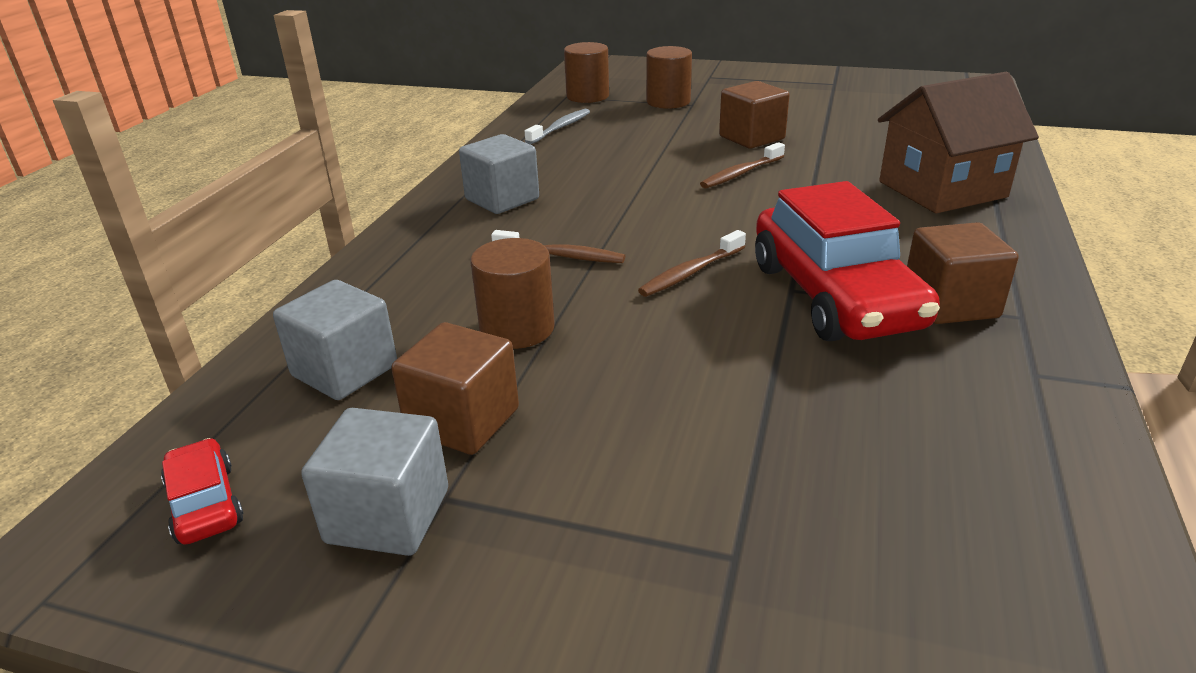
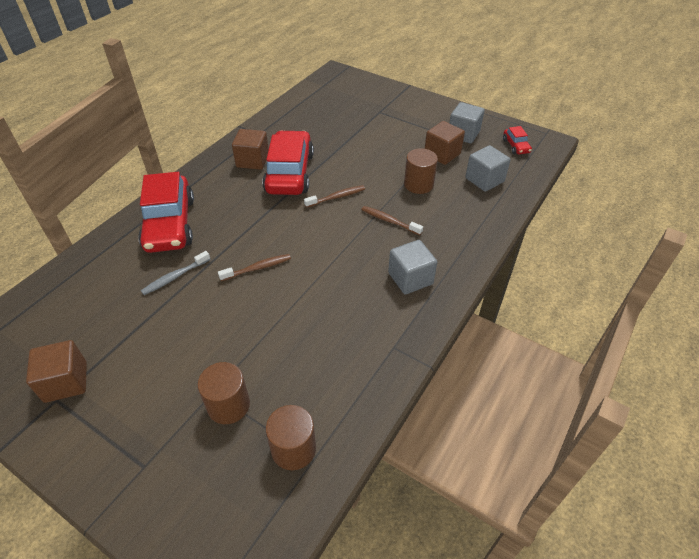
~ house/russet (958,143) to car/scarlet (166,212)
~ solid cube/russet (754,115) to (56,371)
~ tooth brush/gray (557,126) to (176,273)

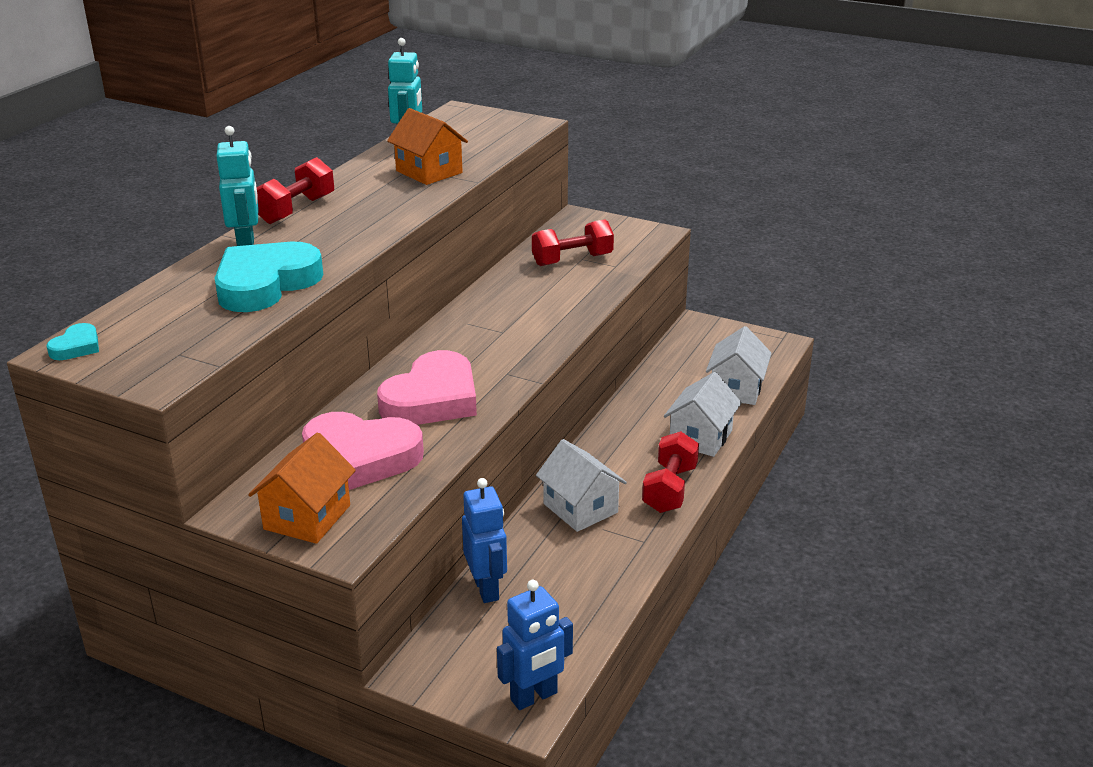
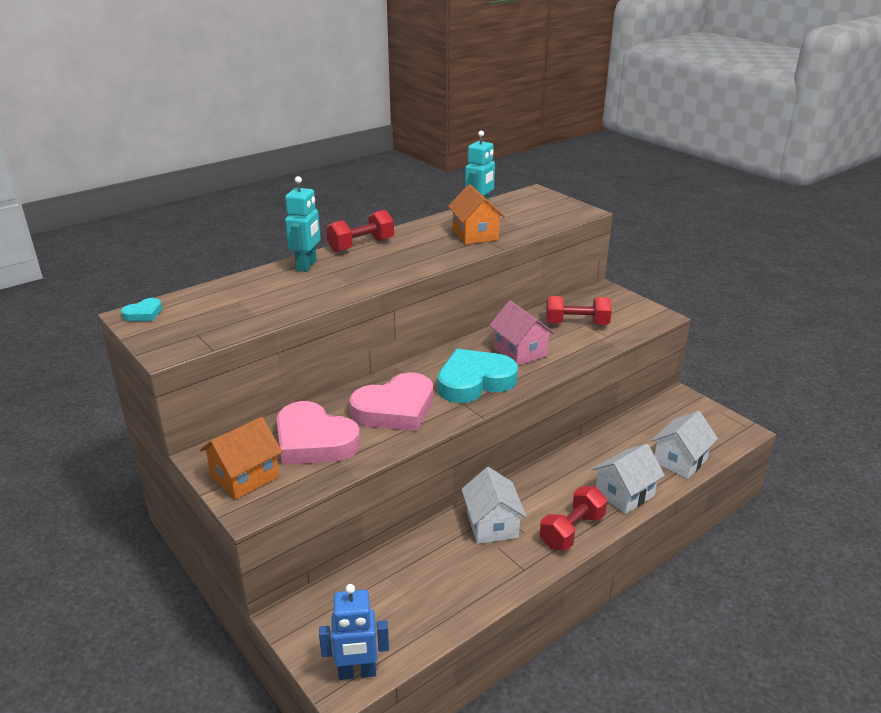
~ heart shape/turquoise (268,277) to (478,376)
- robot figure/cobalt (484,540)
+ house/pink (522,333)

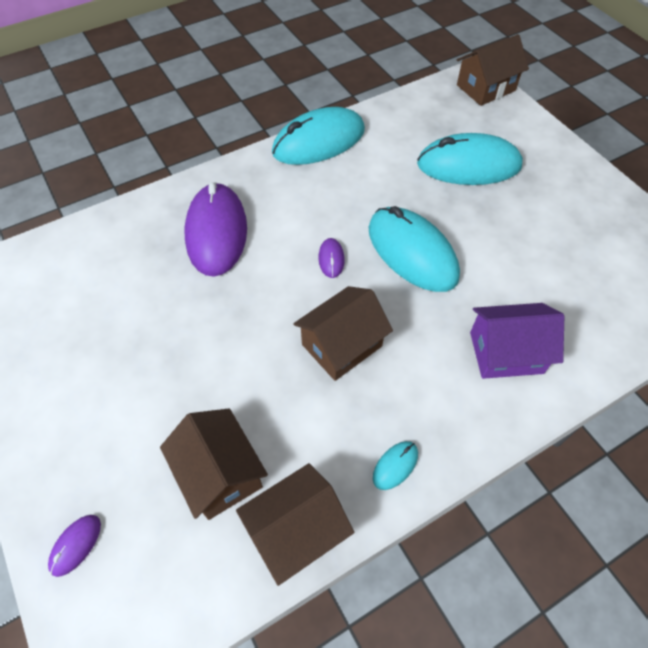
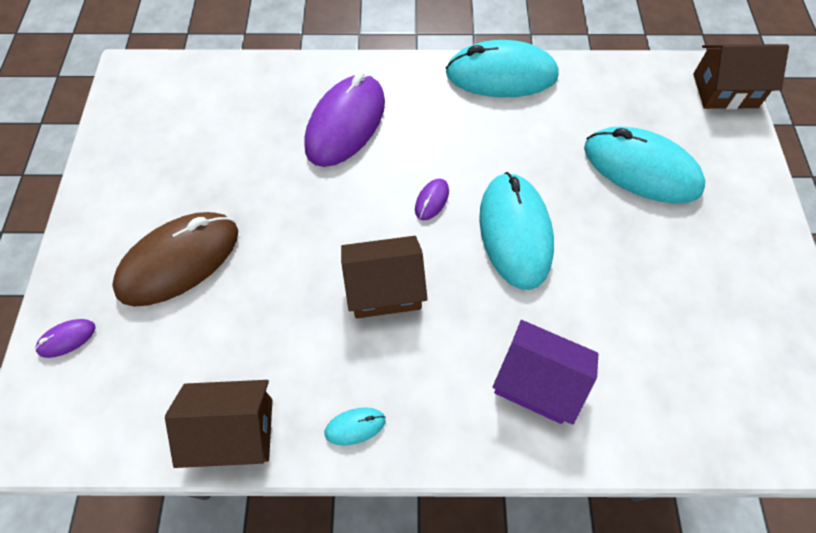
- house/russet (214,464)
+ computer mouse/russet (175,259)

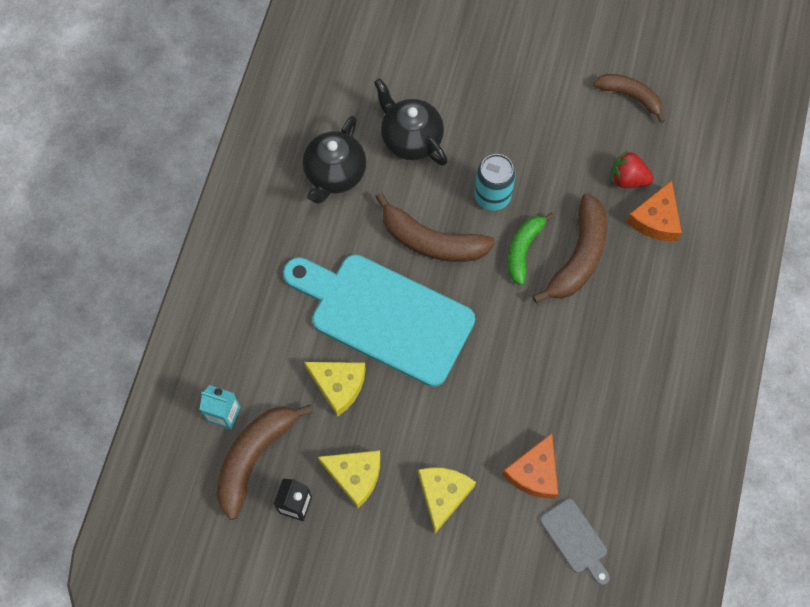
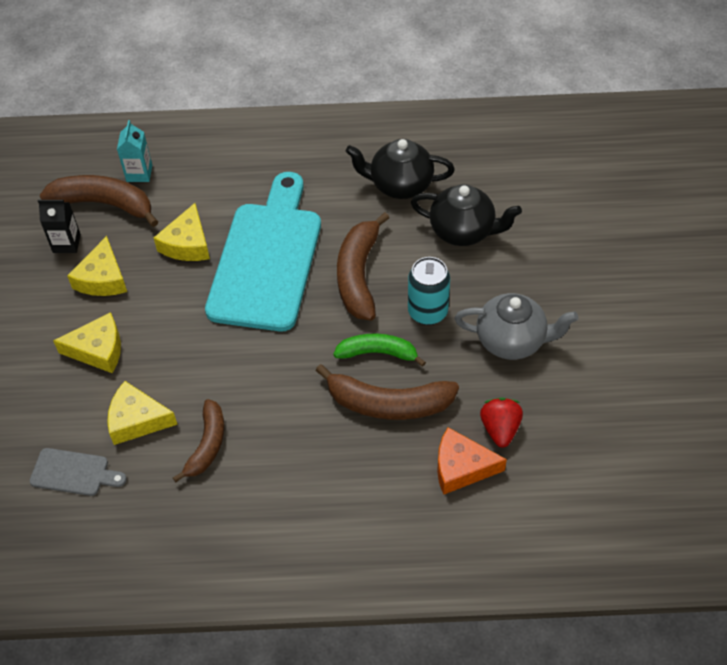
~ banana/russet (629,98) to (198,440)
~ tea pot/ebony (411,122) = (466,215) 75 degrees clockwise
~ cheese/bright orange (530,466) to cheese/yellow (142,413)
~ bread board/gray (575,542) = (78,472) 120 degrees counterclockwise
+ tea pot/gray (516,326)

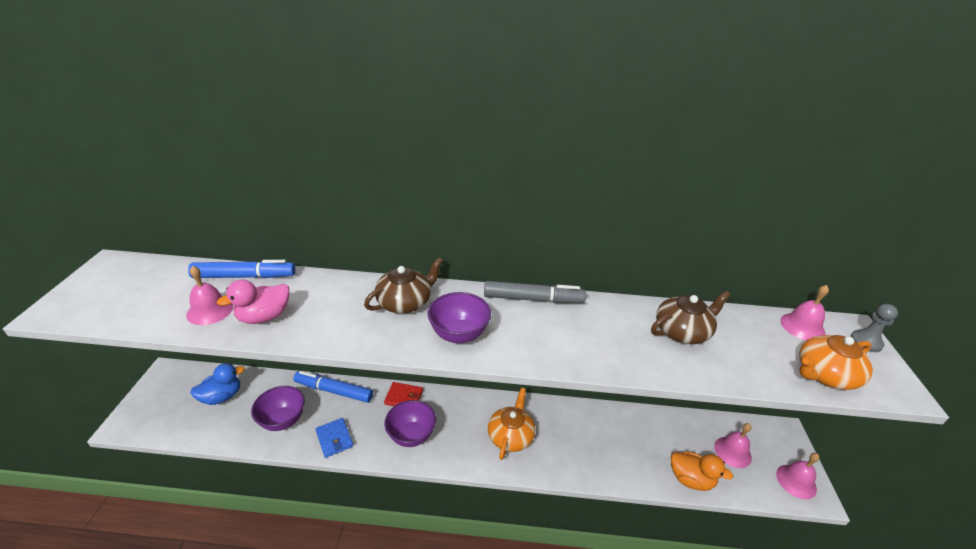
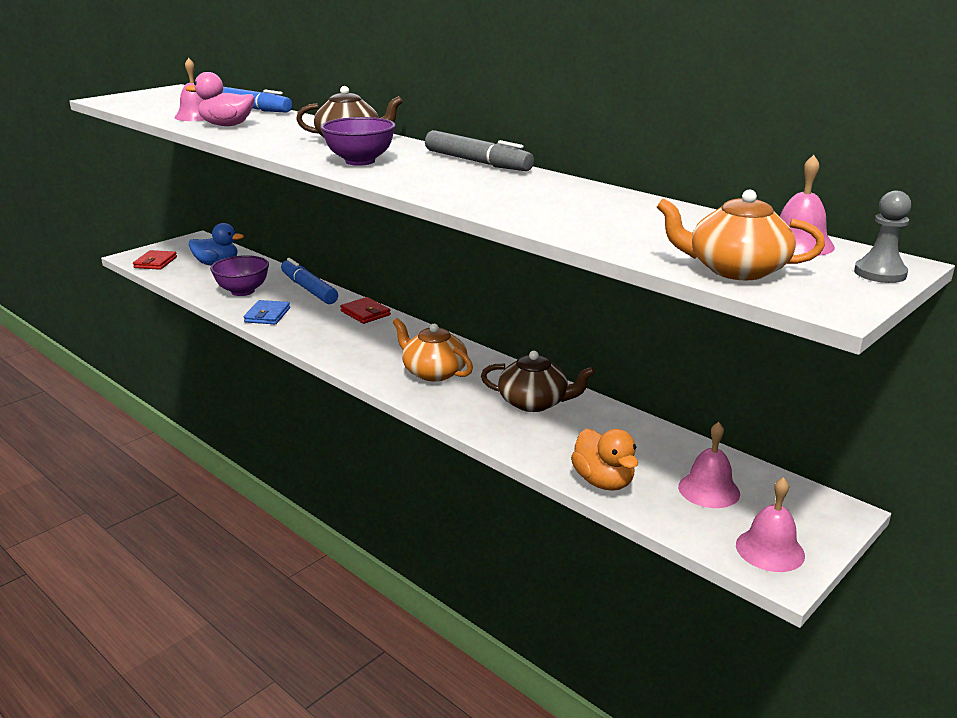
~ tea pot/russet (691,317) to (538,381)
~ tea pot/bright orange (511,424) = (433,350) 105 degrees counterclockwise
- deep dish/purple (410,423)
+ card wallet/scarlet (155,260)

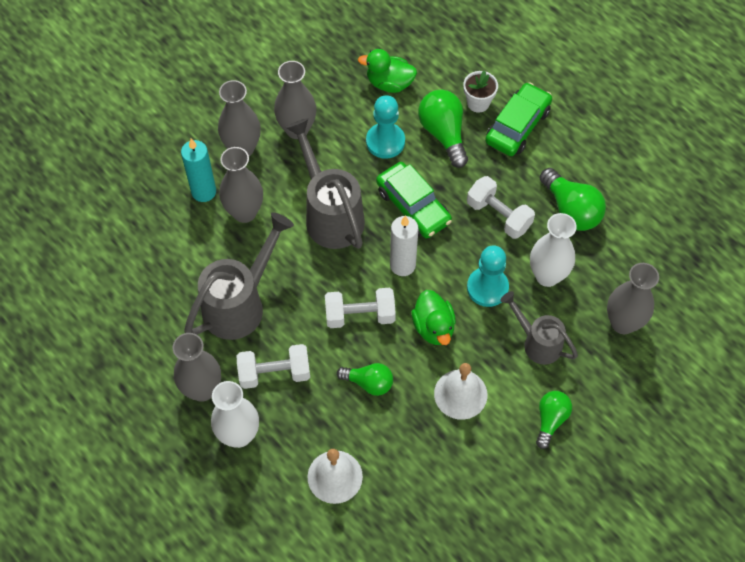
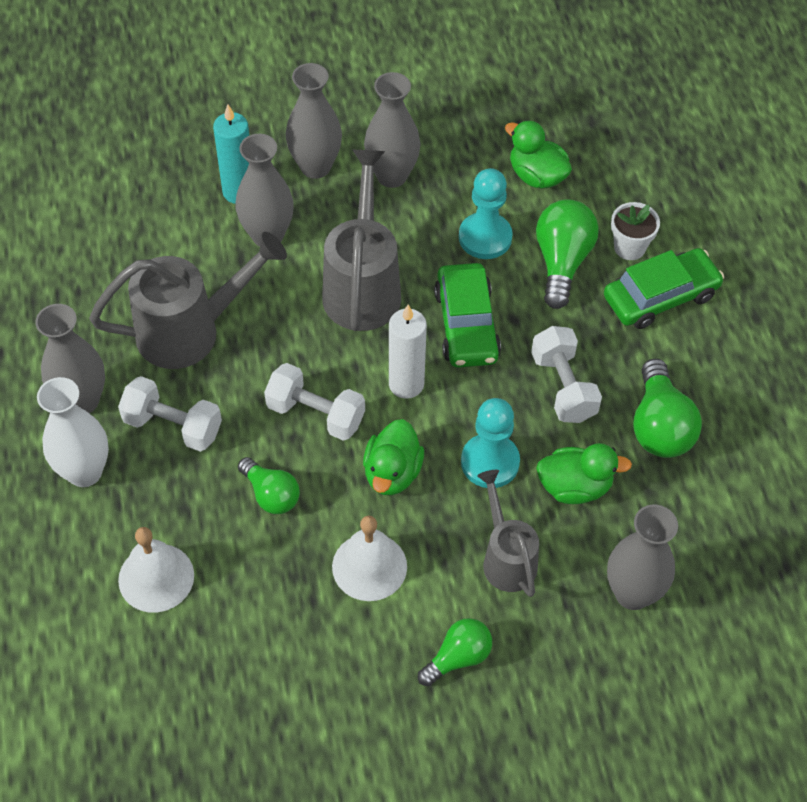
~ vase/white (553,250) to duck/leaf-green (584,473)

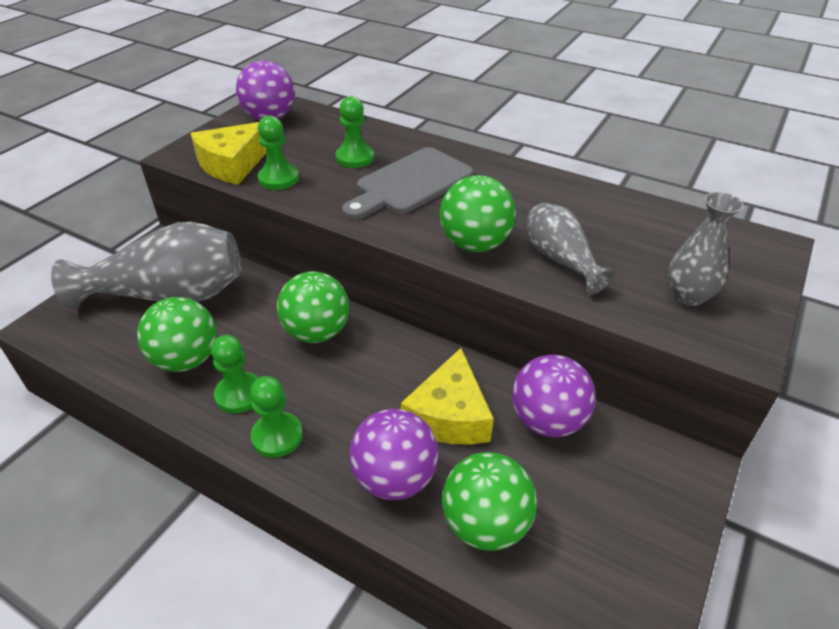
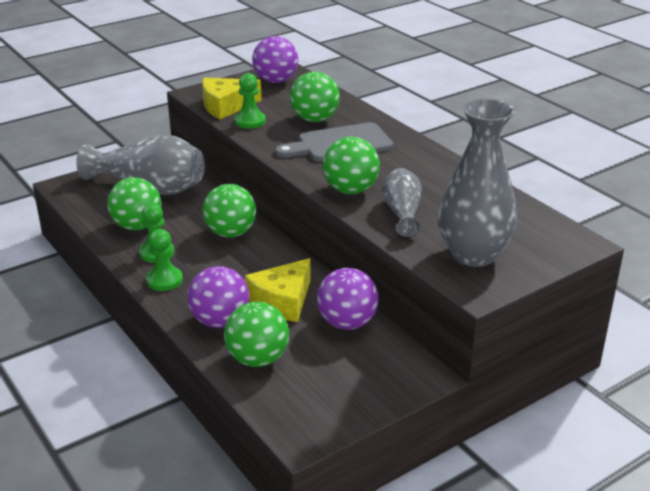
~ chess pawn/leaf-green (355,132) to play ball/leaf-green (315,97)
~ vase/gray (706,249) = (477,182) x1.82

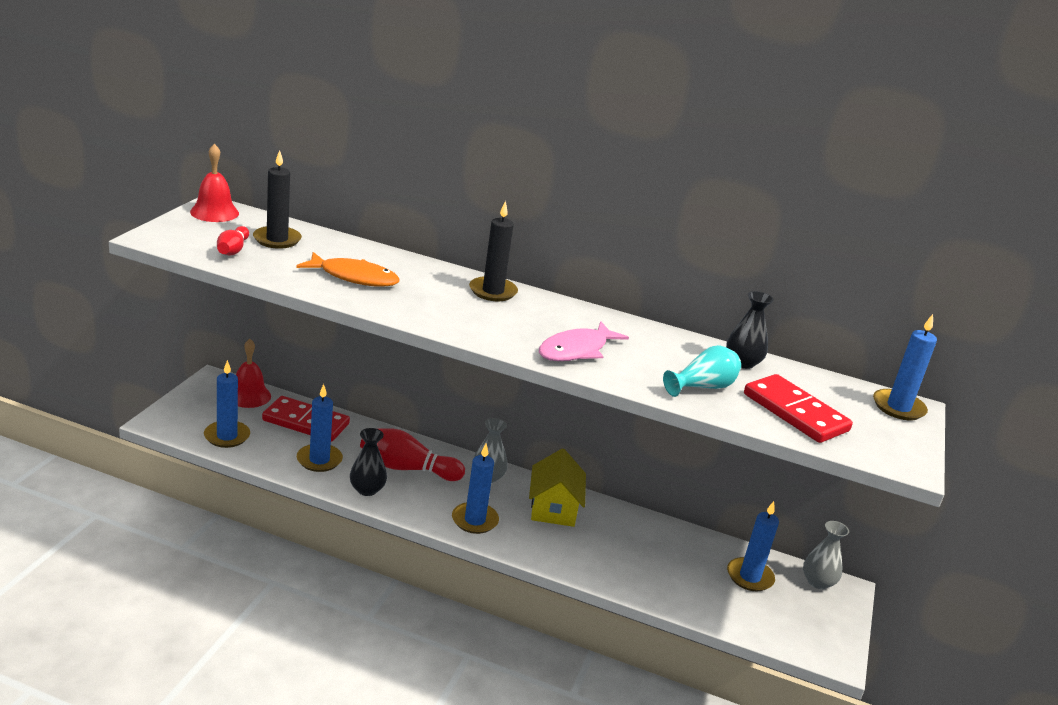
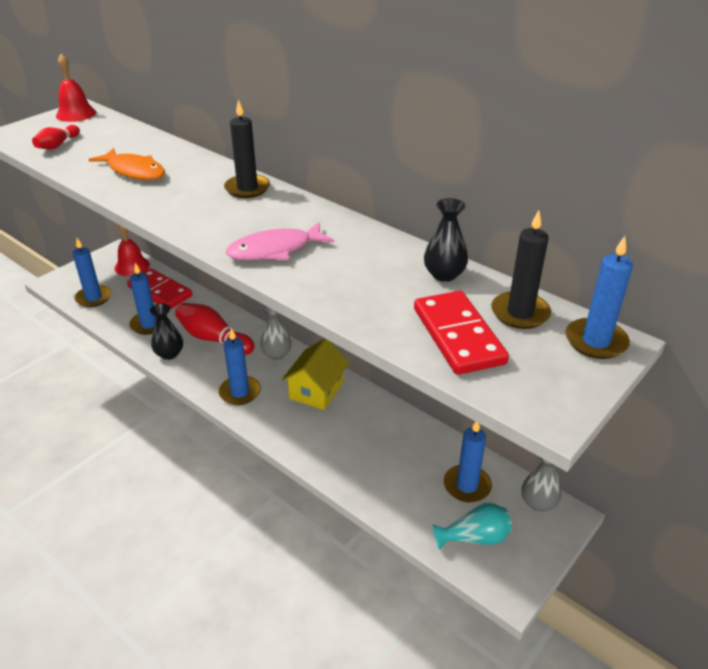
~ wax candle/ebony (277,199) to (521,269)
~ vase/turquoise (702,371) to (472,526)

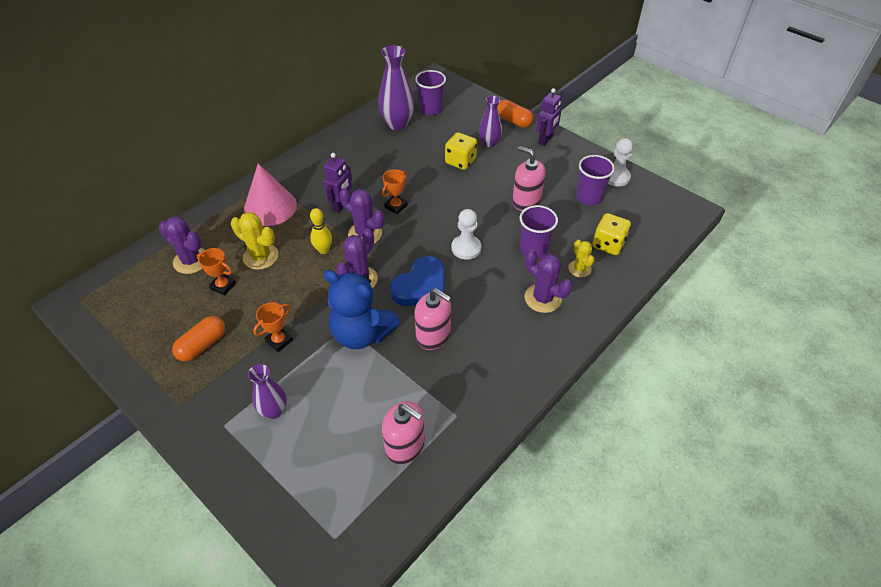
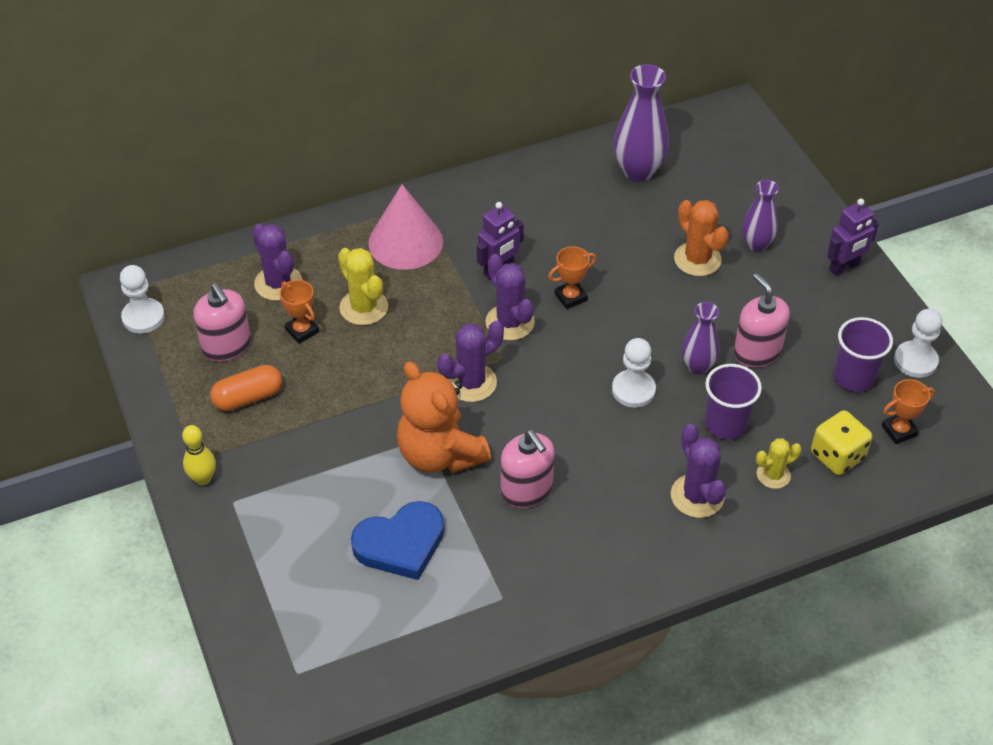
- cup/purple (430,92)
- pill/bright orange (515,114)
~ die/yellow (461,151) to cactus/bright orange (701,238)
~ bowling pin/yellow (321,231) to (199,455)
~ cactus/yellow (581,258) = (779,463) 60 degrees clockwise
~ heart shape/cobalt (417,281) to (397,540)
~ teddy bear/cobalt (362,309) to teddy bear/bright orange (444,417)
~ prize cup/bright orange (273,327) to (908,411)
~ vase/purple (267,391) to (701,338)
~ soap dispenser/pink (403,433) to (222,322)
+ chess pawn/white (142,299)

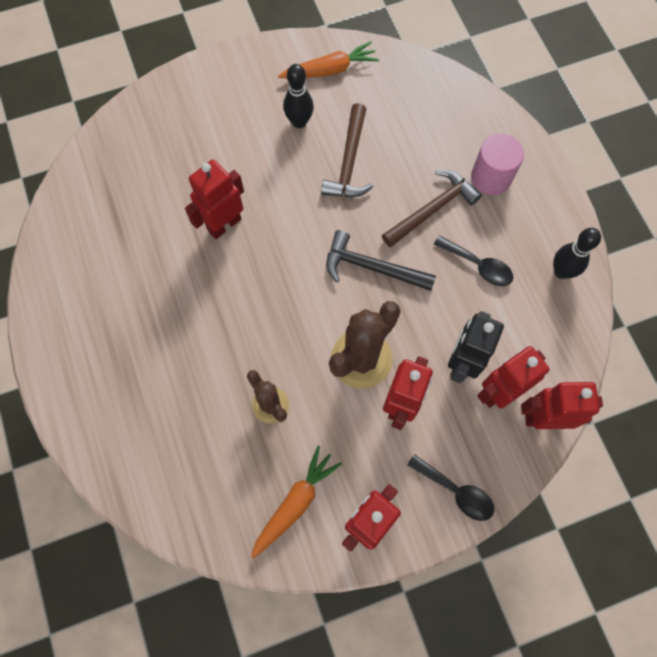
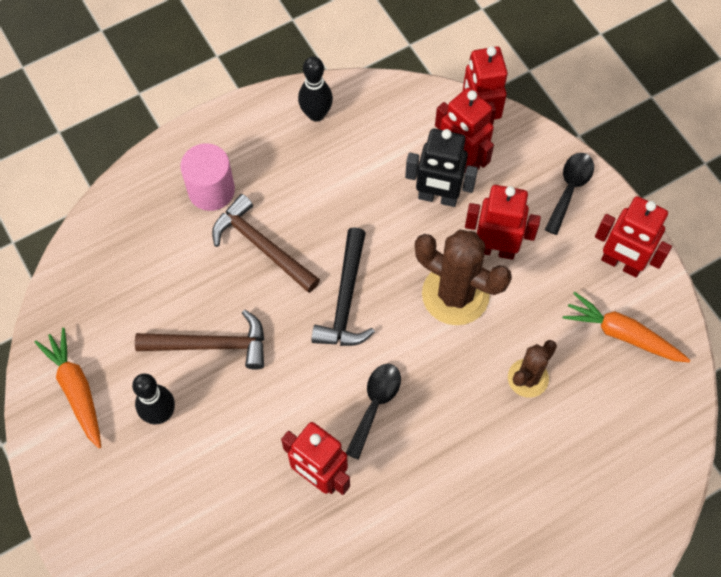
~ teaspoon/ebony (473,260) to (373,412)

